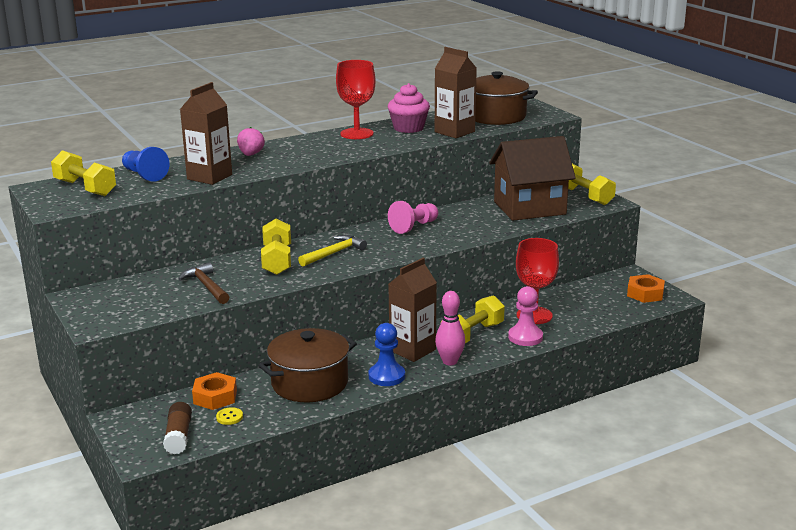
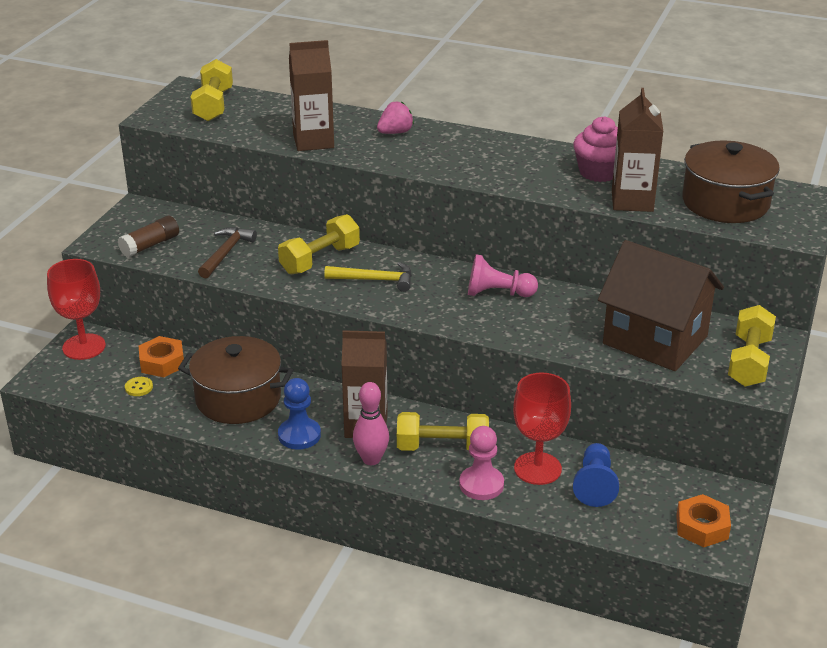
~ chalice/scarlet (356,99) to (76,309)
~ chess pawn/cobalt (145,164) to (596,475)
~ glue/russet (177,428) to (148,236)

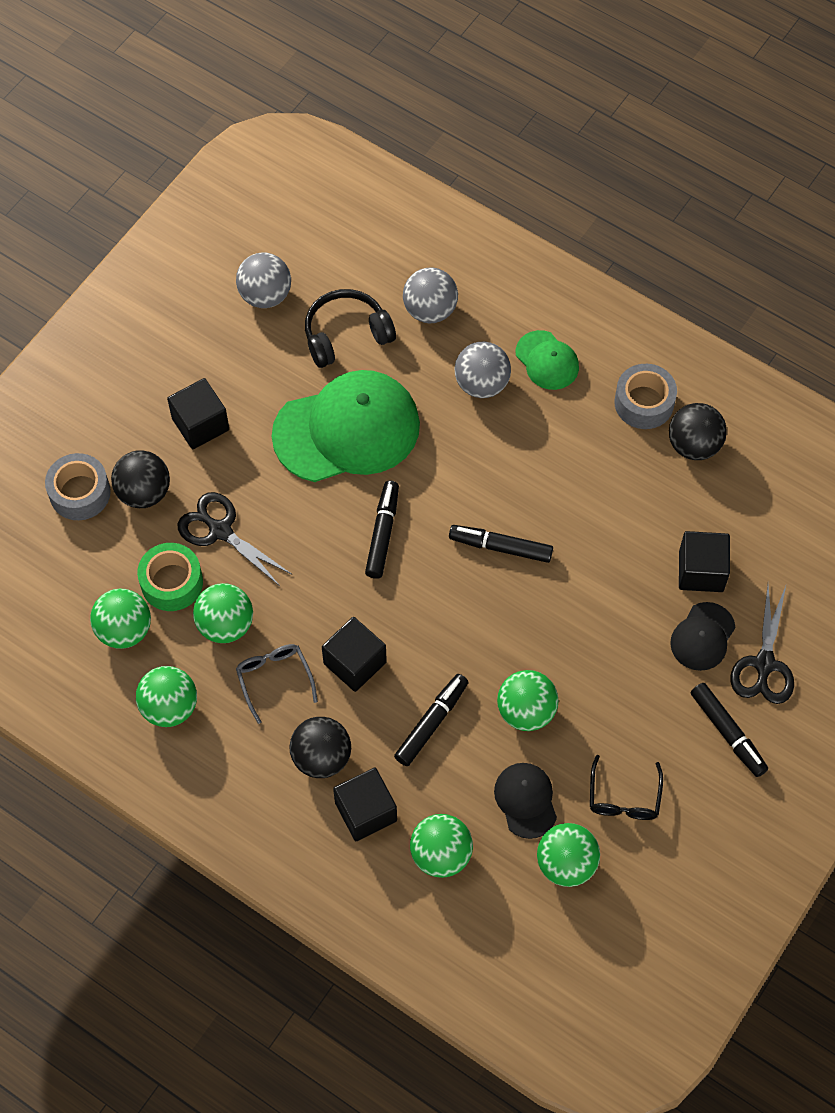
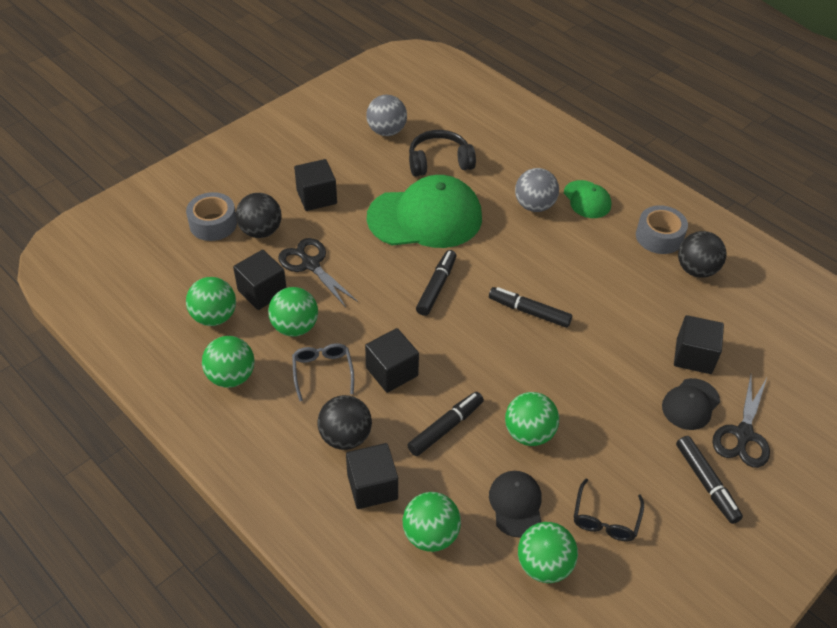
- play ball/gray (430,295)
~ sticky tape/leaf-green (170,577) to solid cube/ebony (260,280)

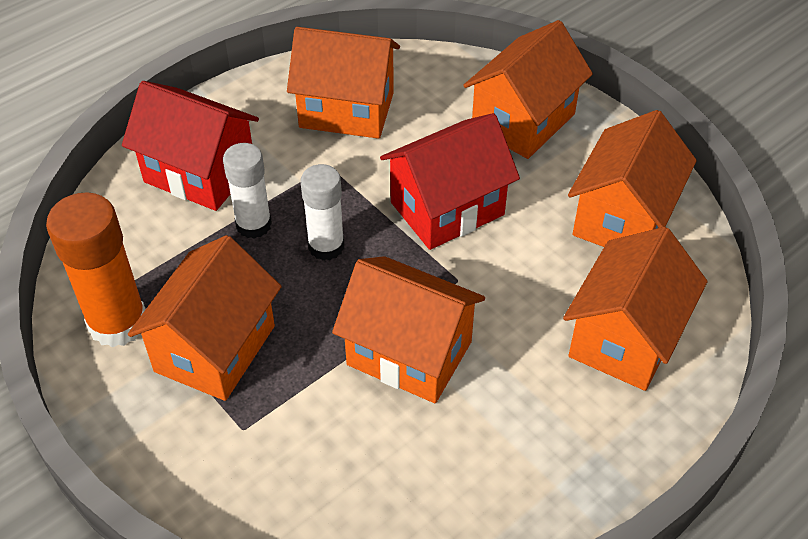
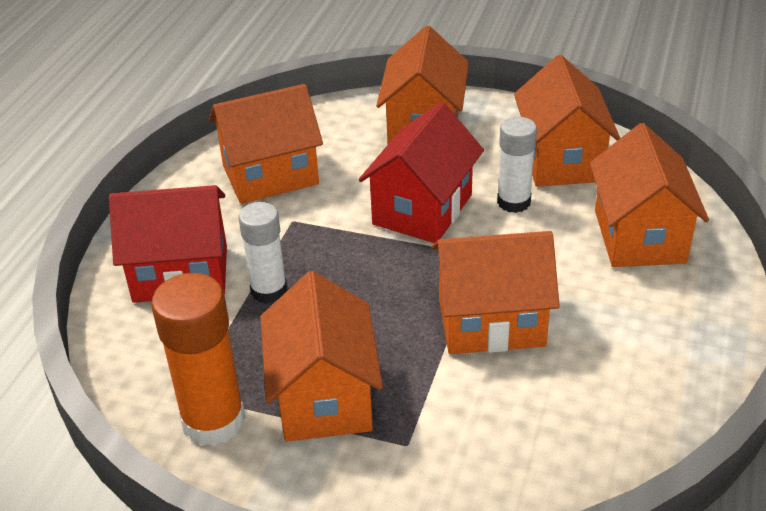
~ glue/white (322,212) to (517,165)

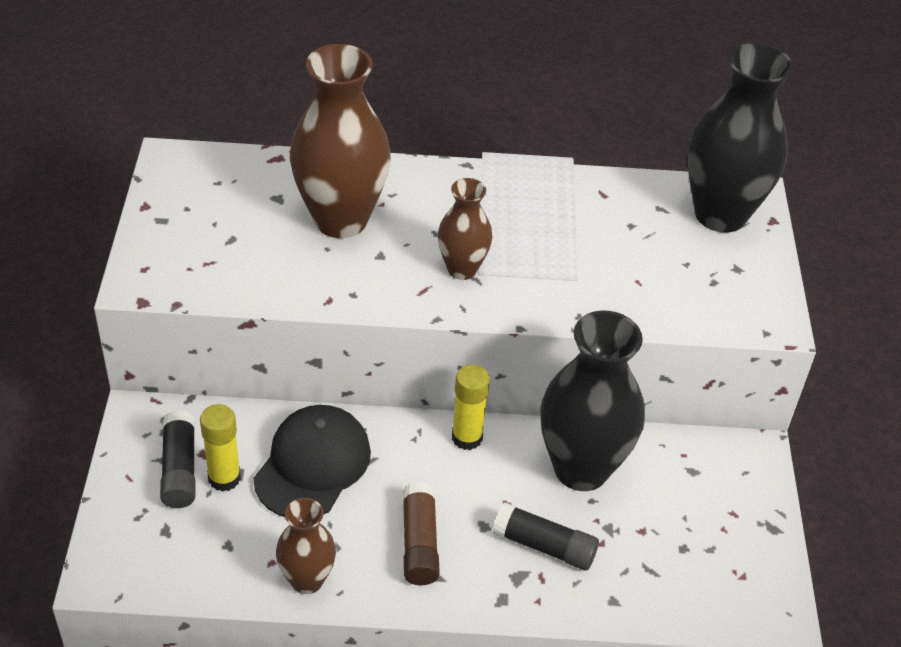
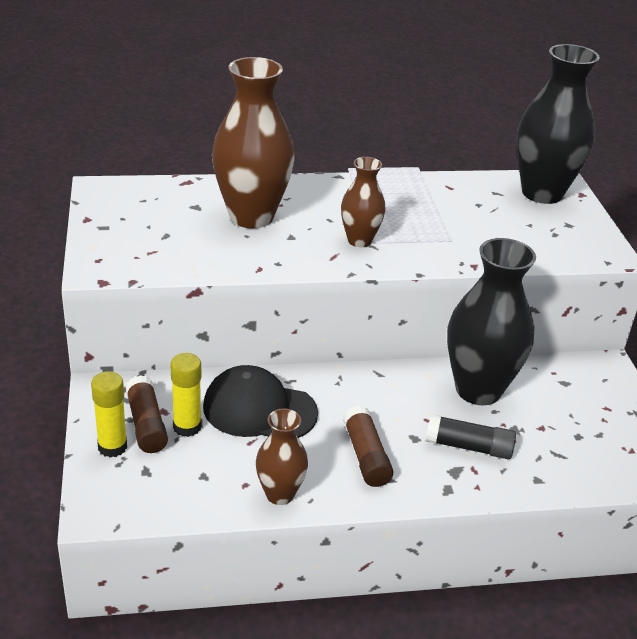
~ glue/yellow (471,407) to (109,414)
~ peaked cap/ebony (312,461) = (260,401) 90 degrees counterclockwise
~ glue/ebony (177,459) to glue/russet (146,414)

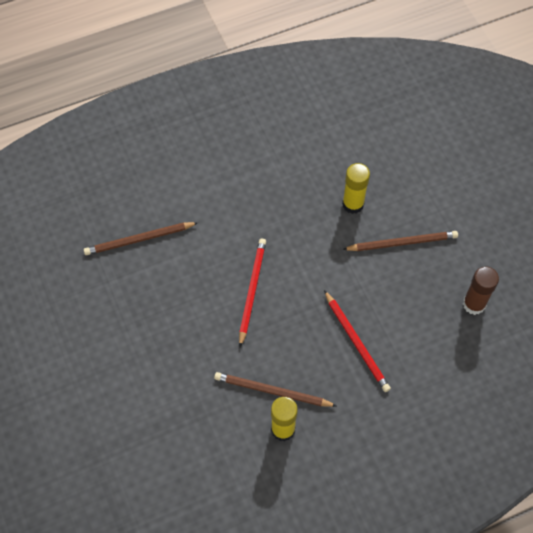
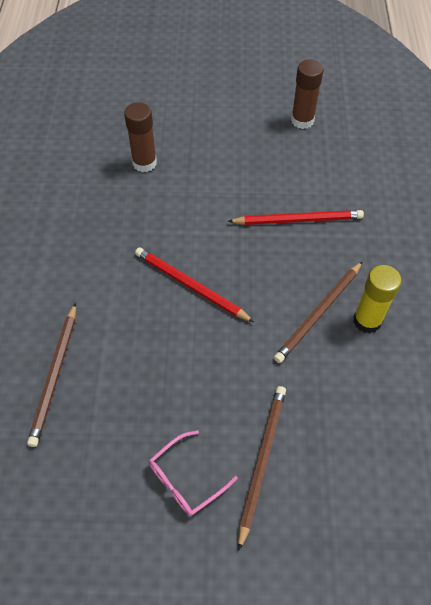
~ glue/yellow (356,188) to glue/russet (140,137)
~ lead pencil/russet (400,241) to (262,468)
+ glasses/pink (193,473)

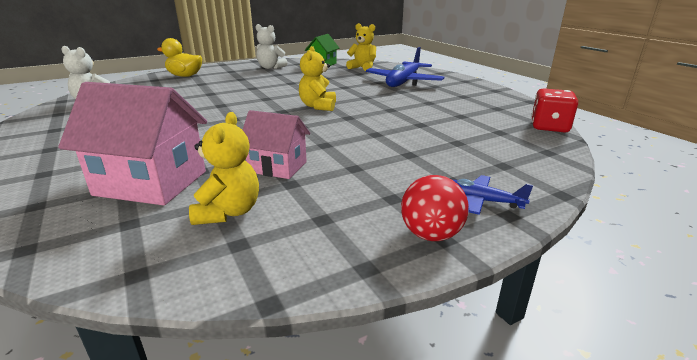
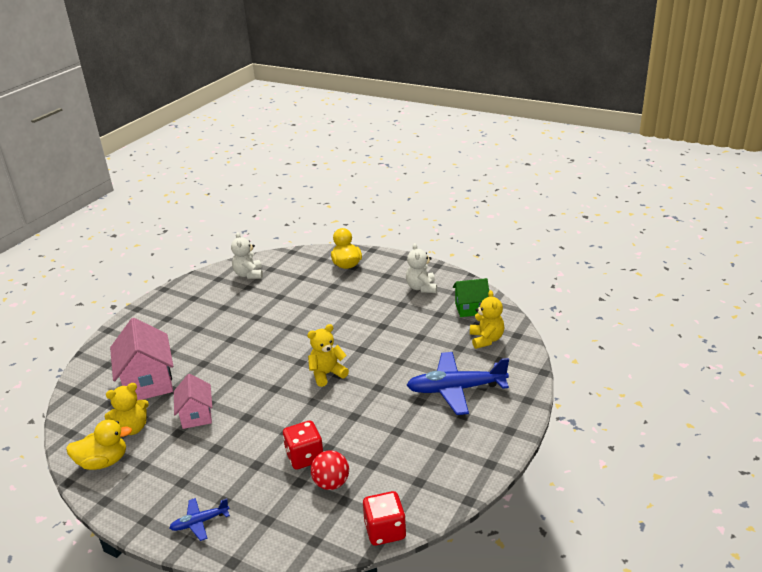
~ play ball/scarlet (435,208) to (330,470)
~ aeroplane/cobalt (493,195) = (199,519) 105 degrees counterclockwise
+ duck/yellow (99,445)
+ die/scarlet (303,445)

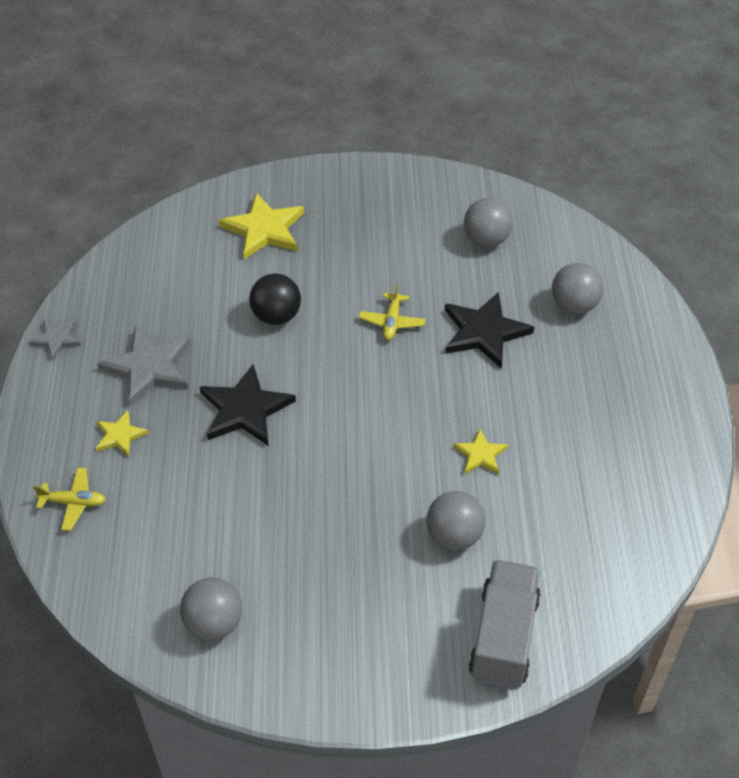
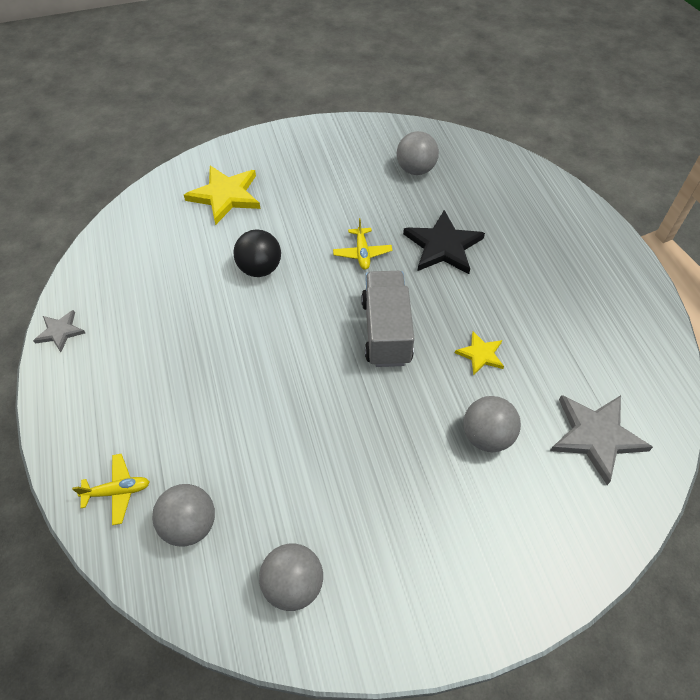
~ play ball/gray (577,288) to (183,515)
~ star/gray (144,366) to (601,440)
- star/ebony (248,404)
- star/yellow (122,434)
~ lorry/gray (505,624) to (387,319)

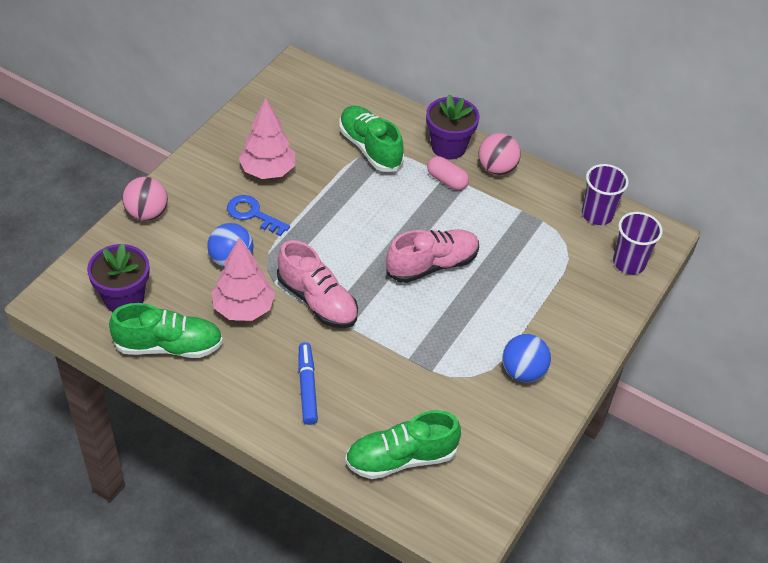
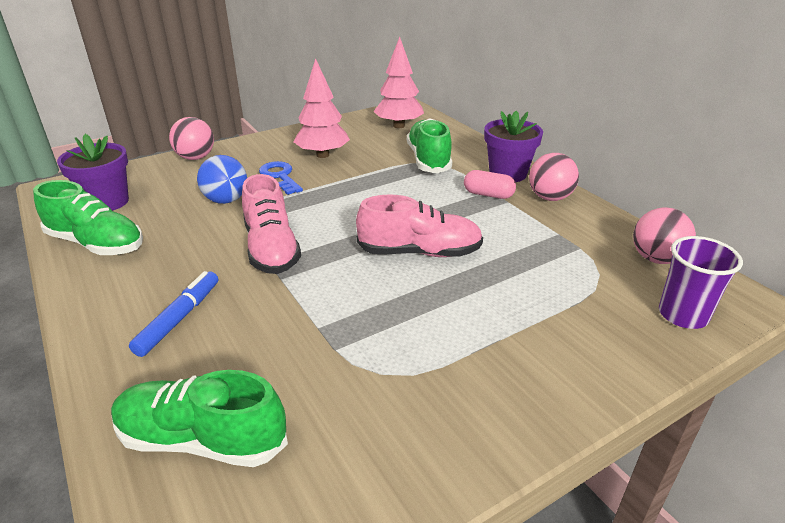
~ pill/pink (448,173) = (490,184) 45 degrees counterclockwise
~ cup/purple (605,194) to play ball/pink (664,235)
~ tree/pink (243,279) to (398,82)
- play ball/cobalt (526,358)

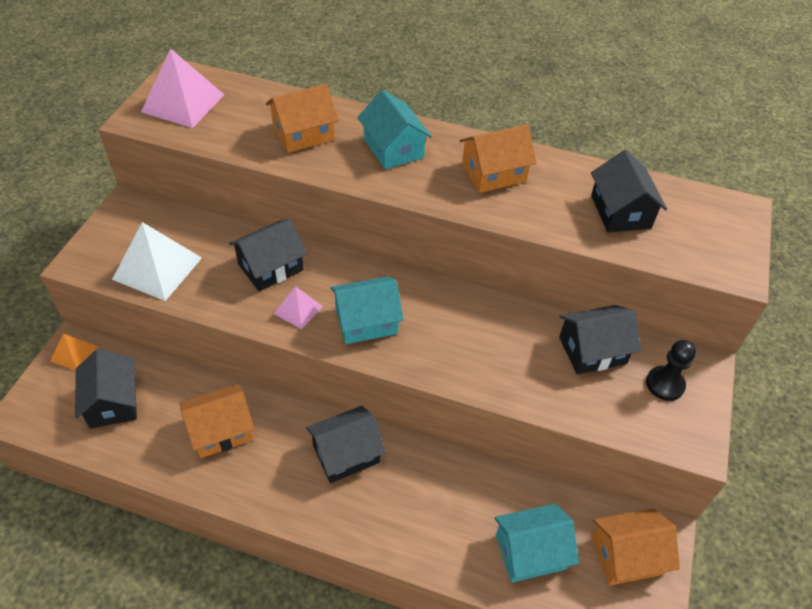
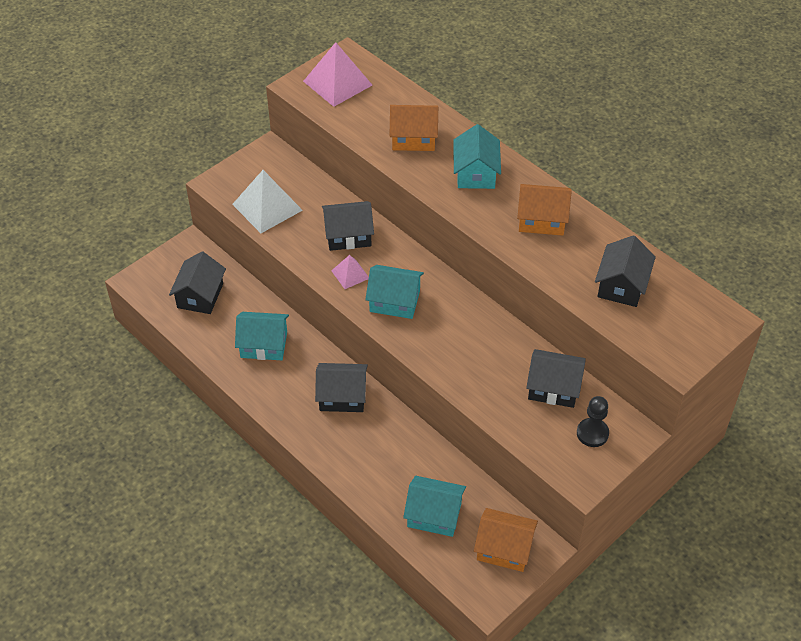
- pyramid shape/bright orange (74,352)
~ house/bright orange (217,421) to house/turquoise (262,336)

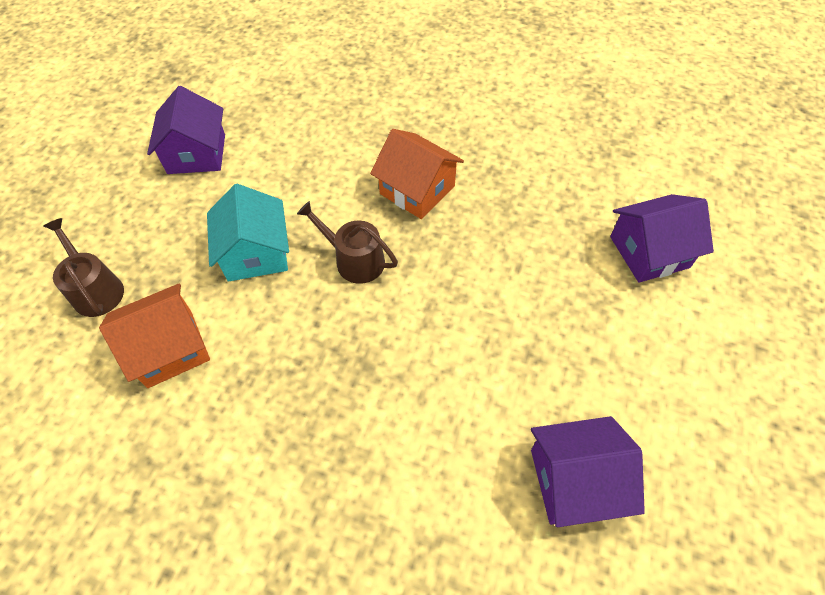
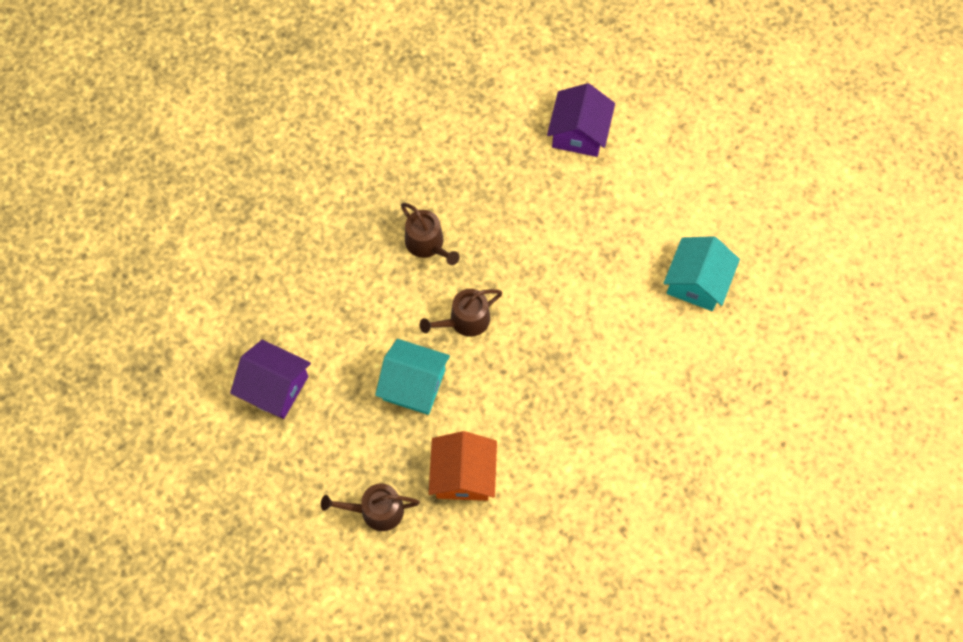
~ house/bright orange (417,174) to sprinkling can/russet (430,234)
~ house/purple (588,471) to house/turquoise (702,273)

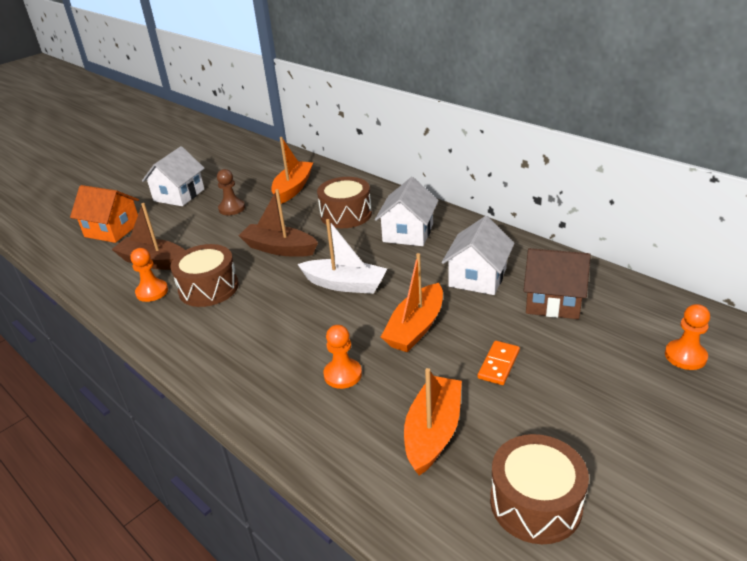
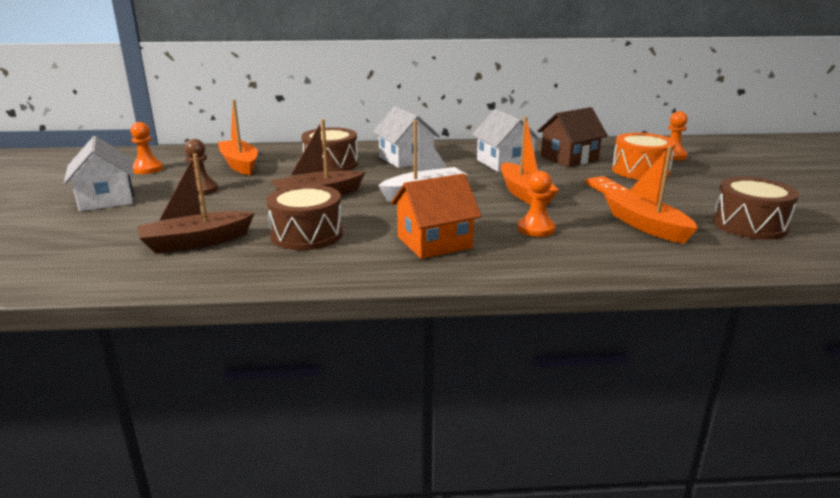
~ house/bright orange (104,214) to (436,216)
~ chess pawn/bright orange (149,275) to (146,148)
+ toy drum/bright orange (644,156)

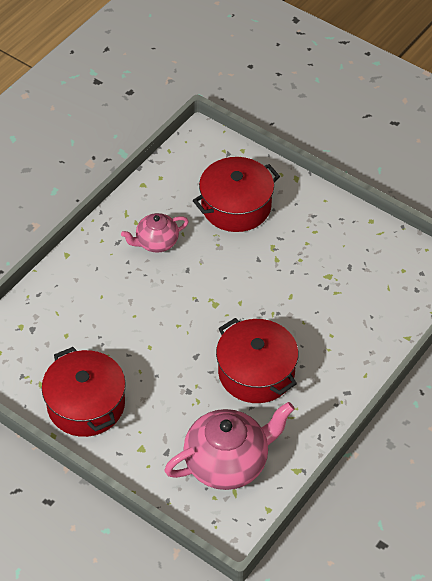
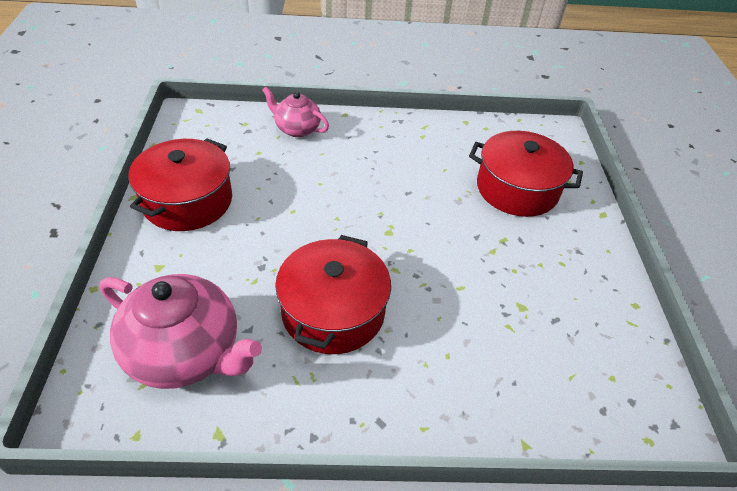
~ tea pot/pink (155,233) to (295,112)

